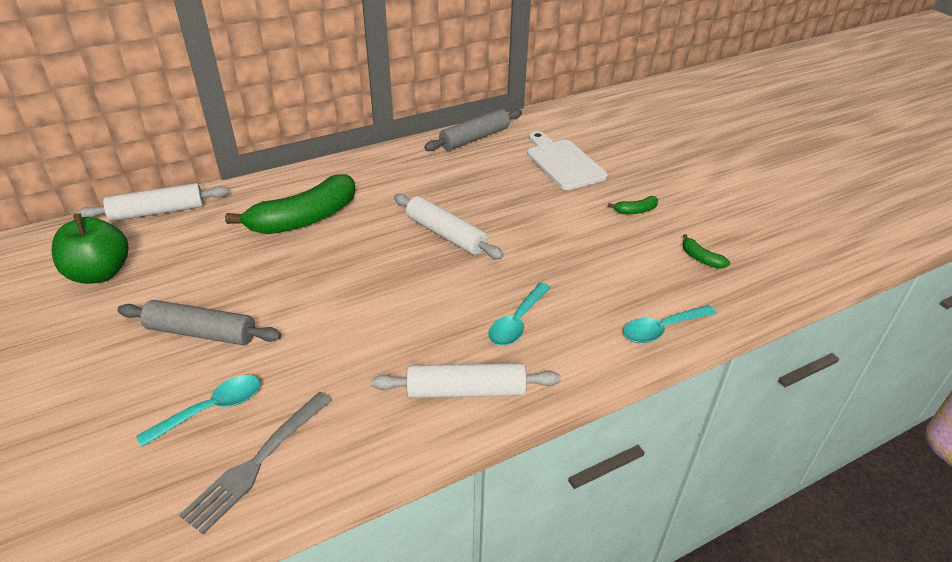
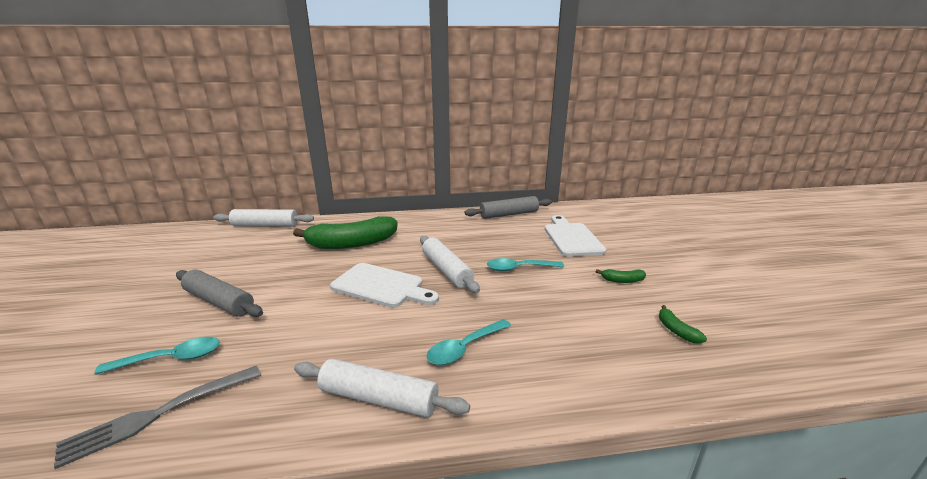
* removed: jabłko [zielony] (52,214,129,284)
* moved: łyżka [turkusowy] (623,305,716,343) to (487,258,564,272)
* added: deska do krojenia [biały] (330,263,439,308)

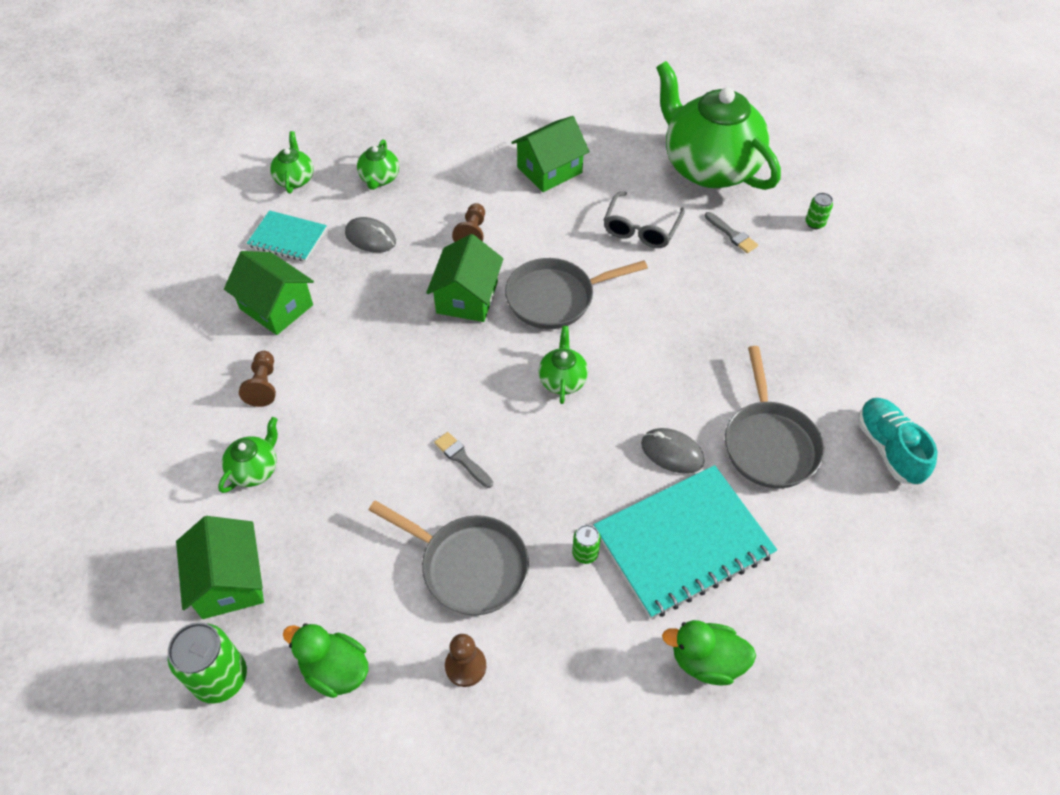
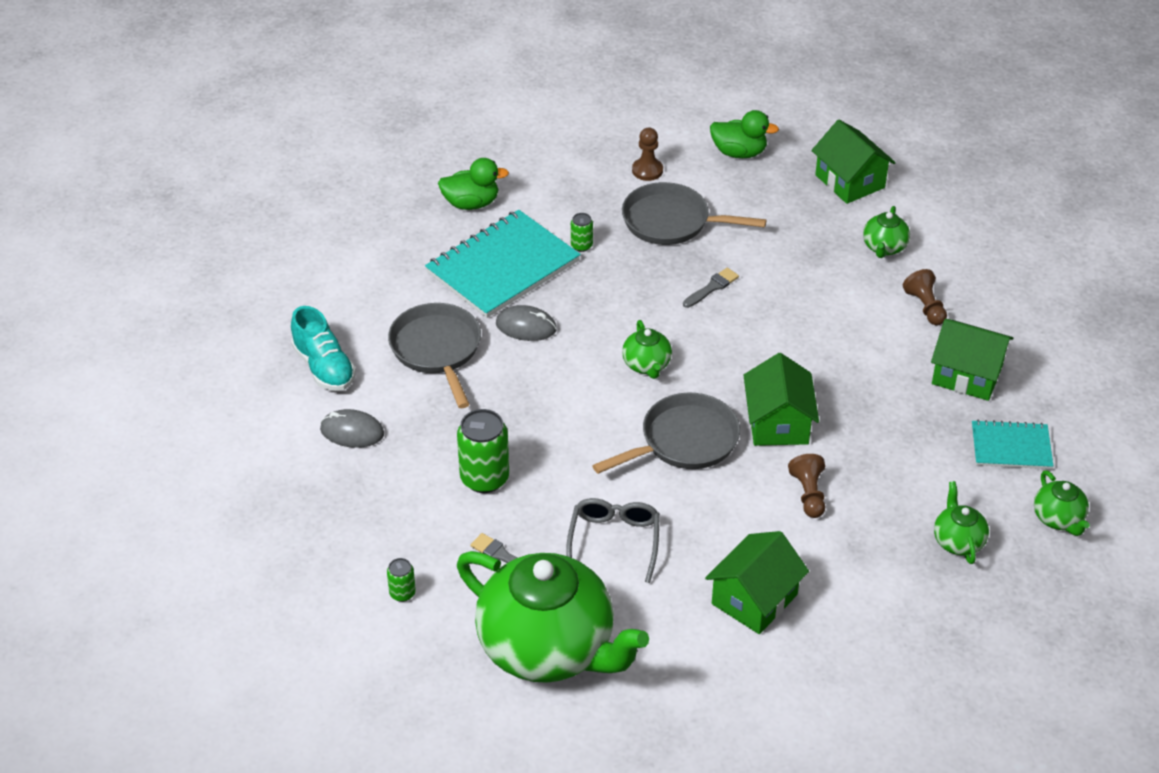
* moved: puszka [zielony] (168,622,247,704) to (457,409,509,493)
* moved: myszka [szary] (345,217,396,253) to (320,409,384,448)
* turned: pędzel [szary] (434,432,493,488) = (683,268,739,308) 75 degrees counterclockwise

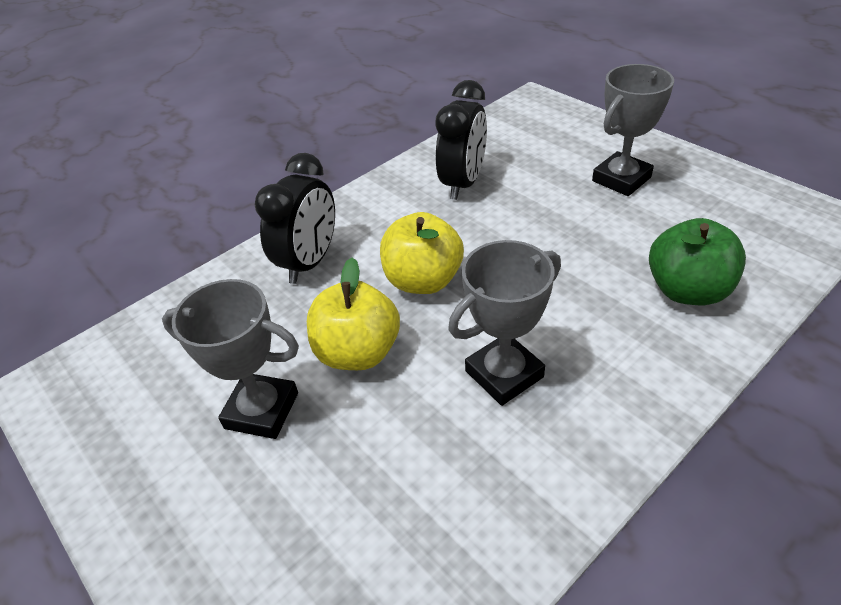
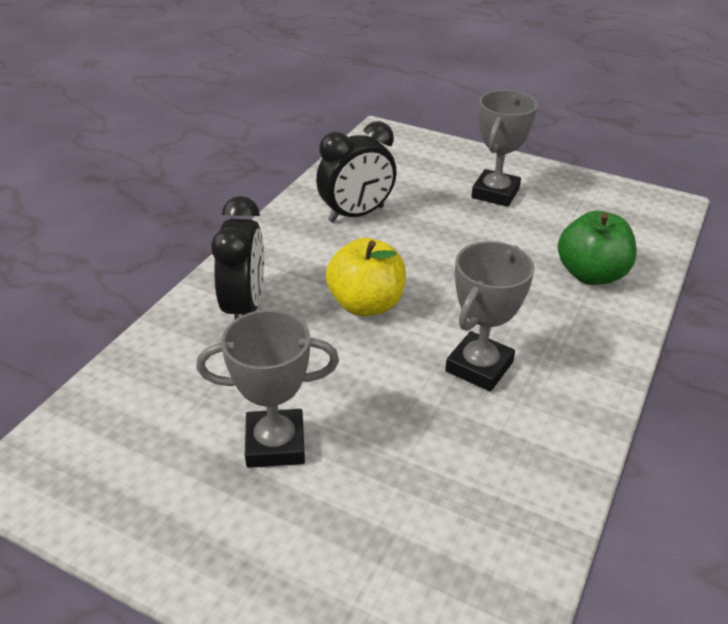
* removed: jabłko [żółty] (307,258,400,370)
* turned: budzik [czarny] (435,80,487,200) = (316,121,396,223) 60 degrees clockwise

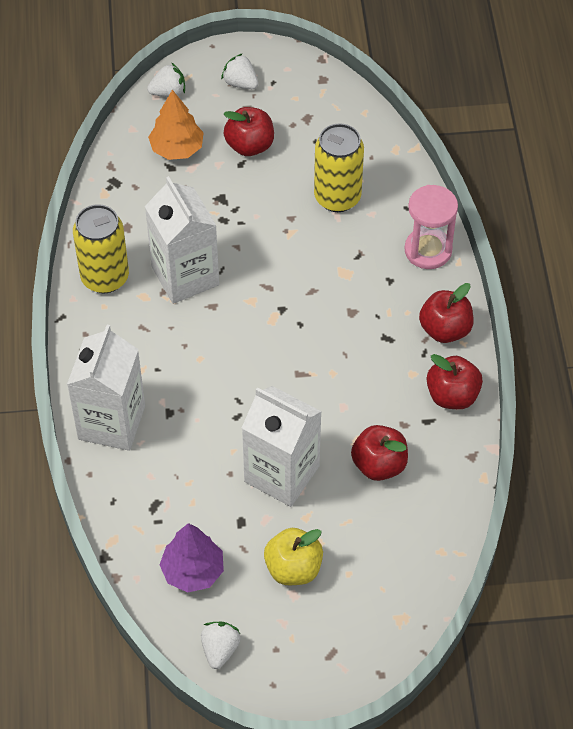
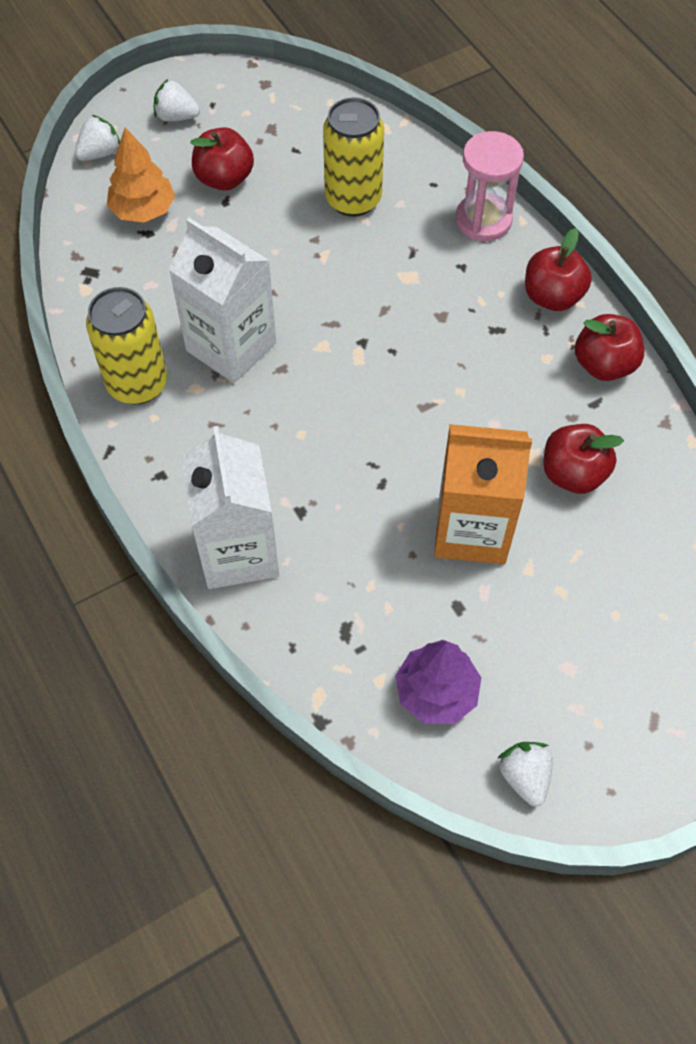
* recoloured: karton mleka [biały] (242,386,322,507) to karton mleka [pomarańczowy] (434,424,532,564)
* removed: jabłko [żółty] (264,528,323,585)

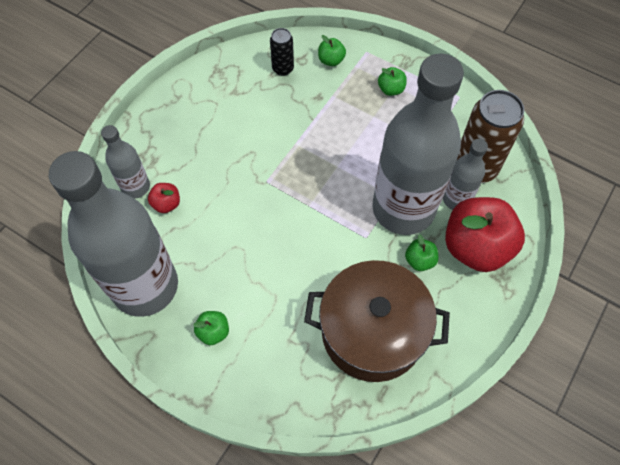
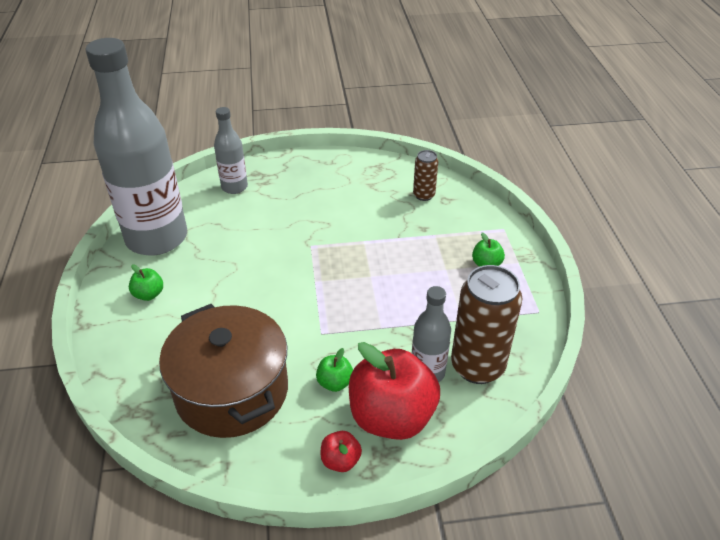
* moved: jabłko [czerwony] (148,183,180,213) to (321,431,362,472)
* recoloured: puszka [czarny] (270,28,294,76) to puszka [brązowy] (413,150,438,201)
* removed: jabłko [zielony] (318,35,346,66)
* removed: butelka [szary] (372,53,464,235)

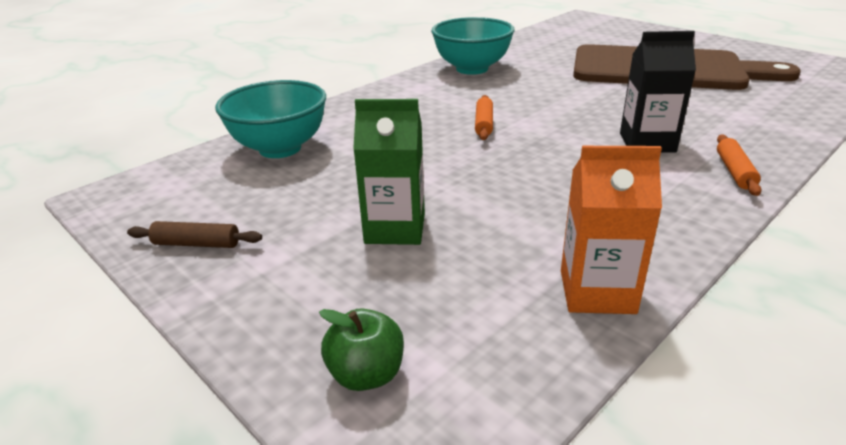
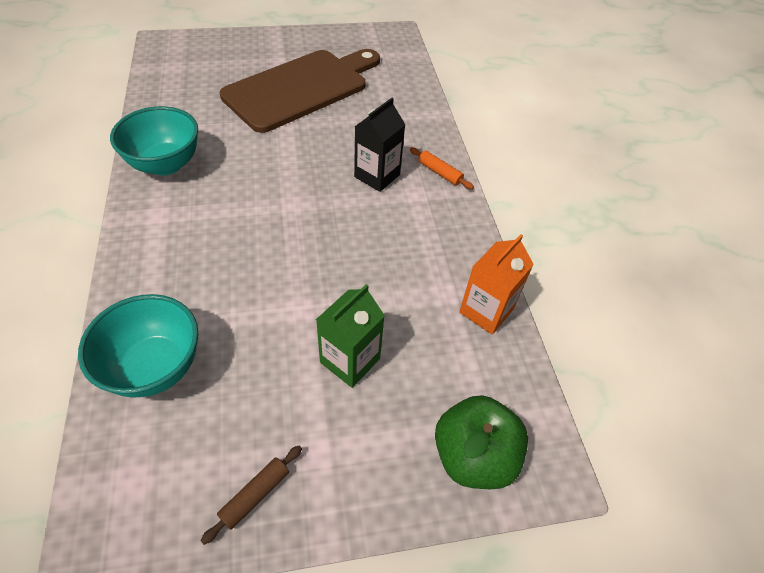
* resized: jabłko [zielony] (319,308,404,391) = (435,395,528,489) x1.72
* removed: wałek do ciasta [pomarańczowy] (475,95,493,140)

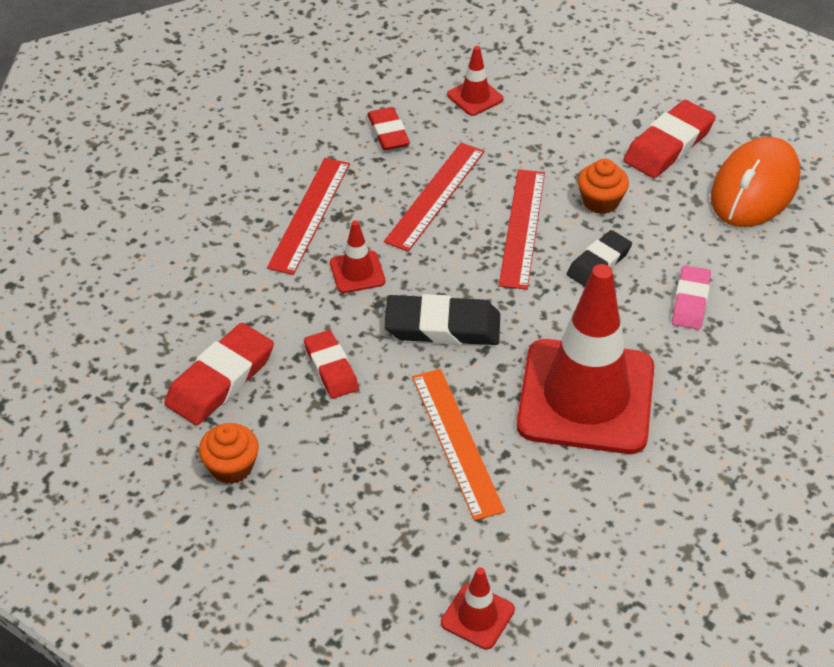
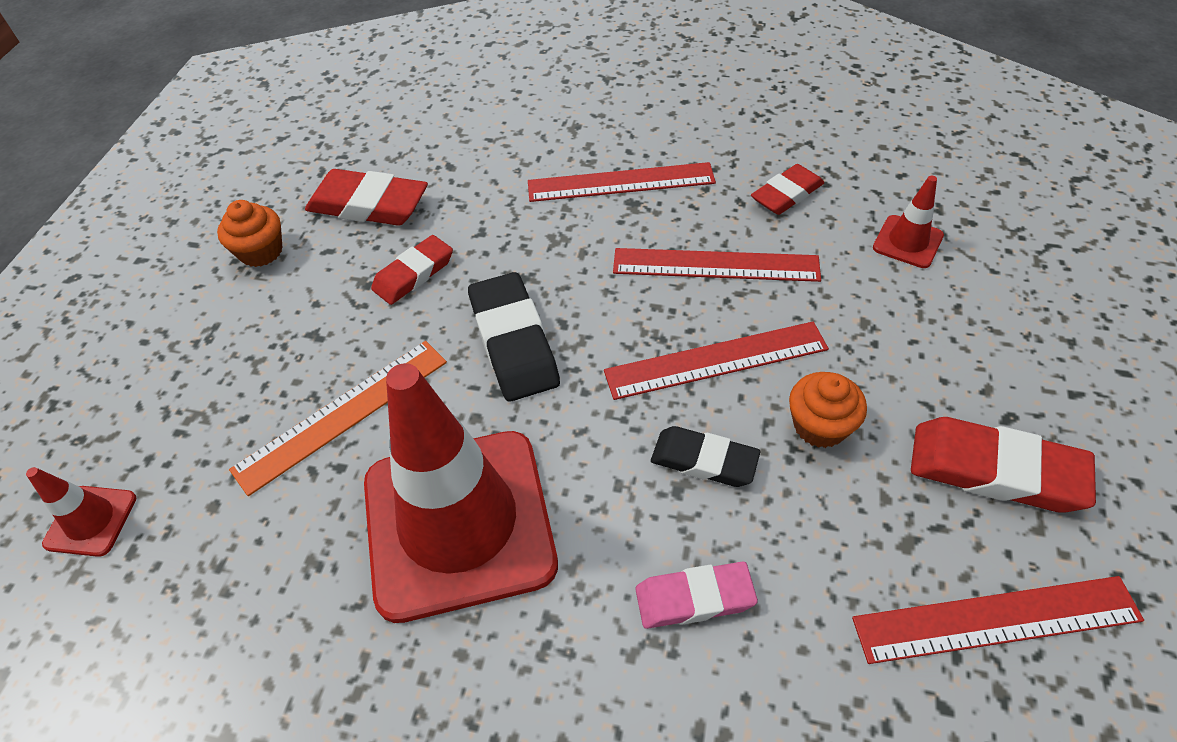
* removed: pachołek [czerwony] (330,220,385,293)
* replaced: myszka [pomarańczowy] (711,137,800,227) to linijka [czerwony] (852,576,1144,664)

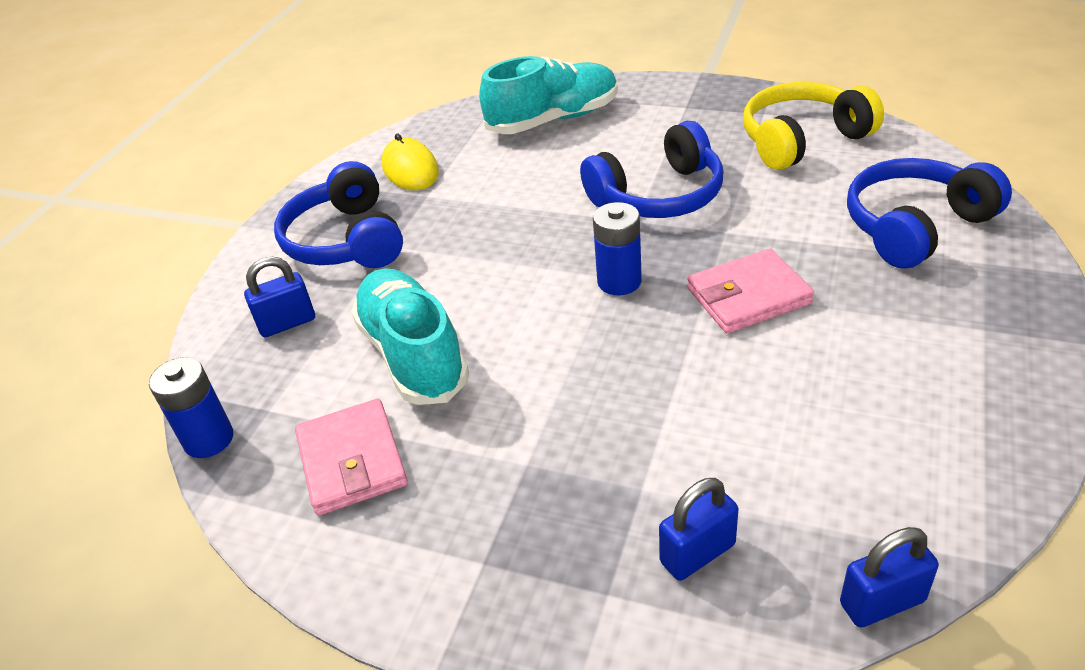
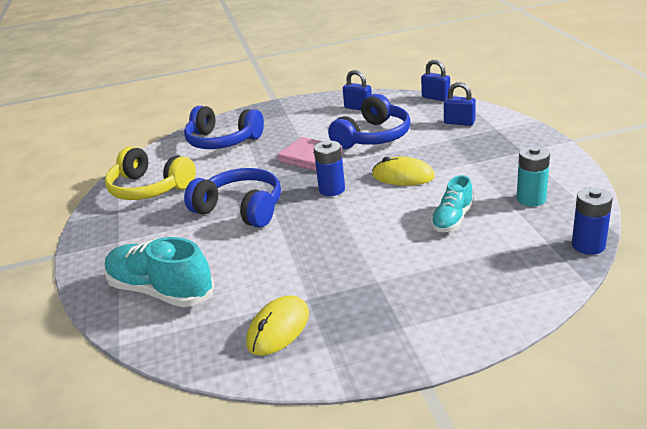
* moved: kłódka [niebieski] (244,256,315,337) to (343,70,372,110)
* moved: słuchawki [niebieski] (274,161,403,268) to (328,94,411,149)
* replaced: portfel [różowy] (295,399,408,516) to bateria [turkusowy] (517,146,550,206)
* resized: but [turkusowy] (351,268,469,405) = (431,175,474,232) x0.59
* added: myszka [żółty] (372,157,435,186)

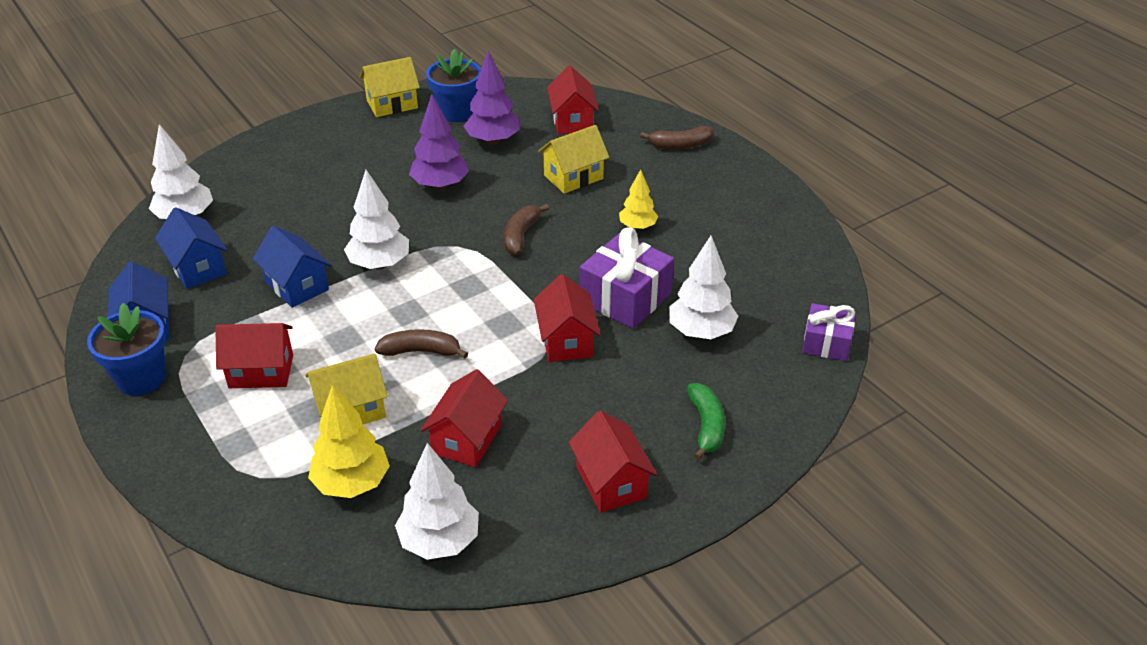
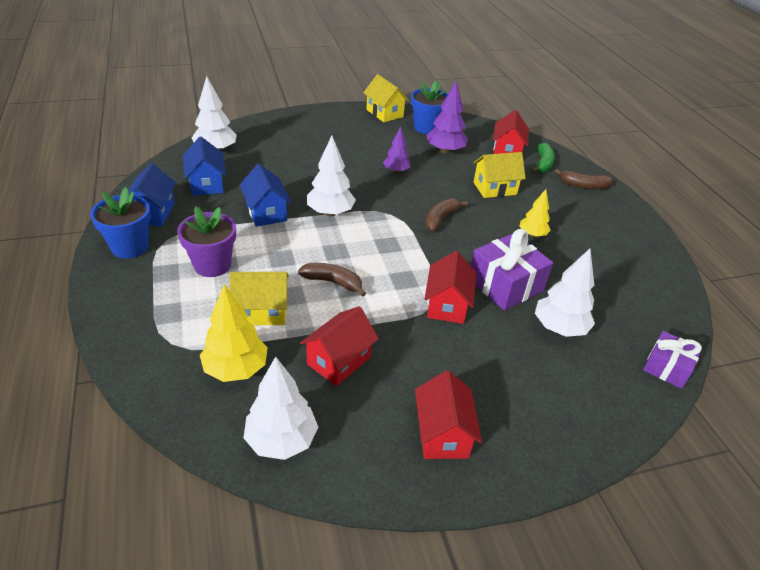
* replaced: domek [czerwony] (215,323,293,388) to doniczka [fioletowy] (177,206,236,277)
* turned: domek [żółty] (360,57,420,117) = (363,75,409,122) 60 degrees clockwise
* resized: drzewko [fioletowy] (409,94,469,190) = (383,127,410,173) x0.63
* moved: banan [zielony] (687,383,725,460) to (531,143,555,173)

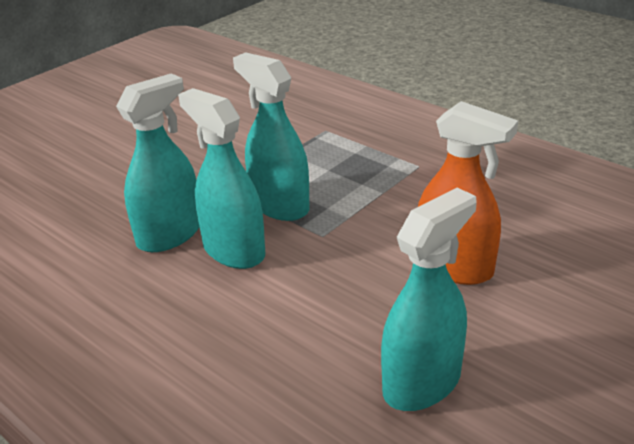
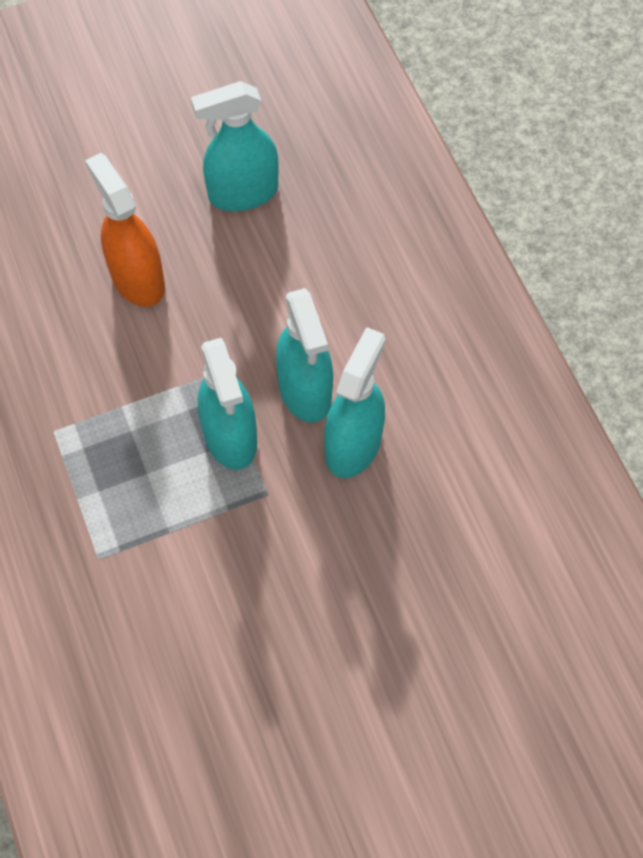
* turned: spryskiwacz [turkusowy] (116,74,199,252) = (324,327,386,478) 135 degrees clockwise

